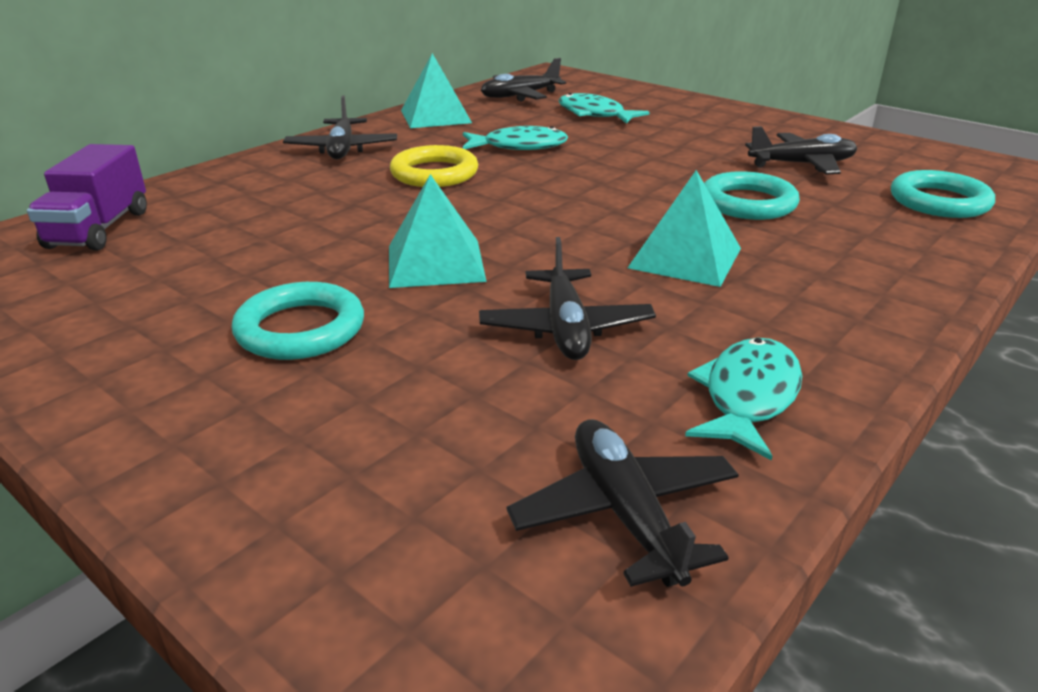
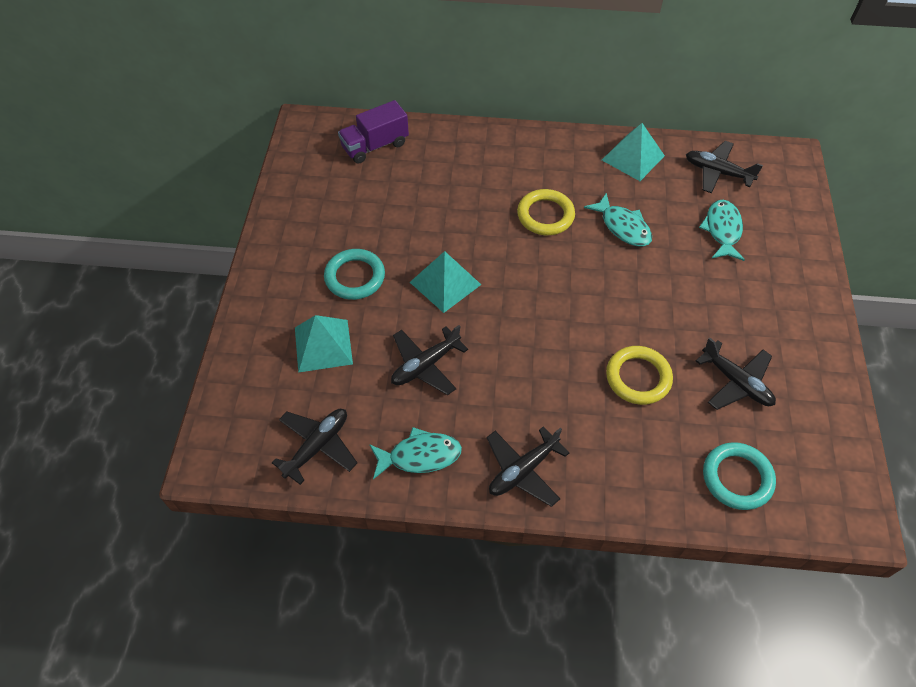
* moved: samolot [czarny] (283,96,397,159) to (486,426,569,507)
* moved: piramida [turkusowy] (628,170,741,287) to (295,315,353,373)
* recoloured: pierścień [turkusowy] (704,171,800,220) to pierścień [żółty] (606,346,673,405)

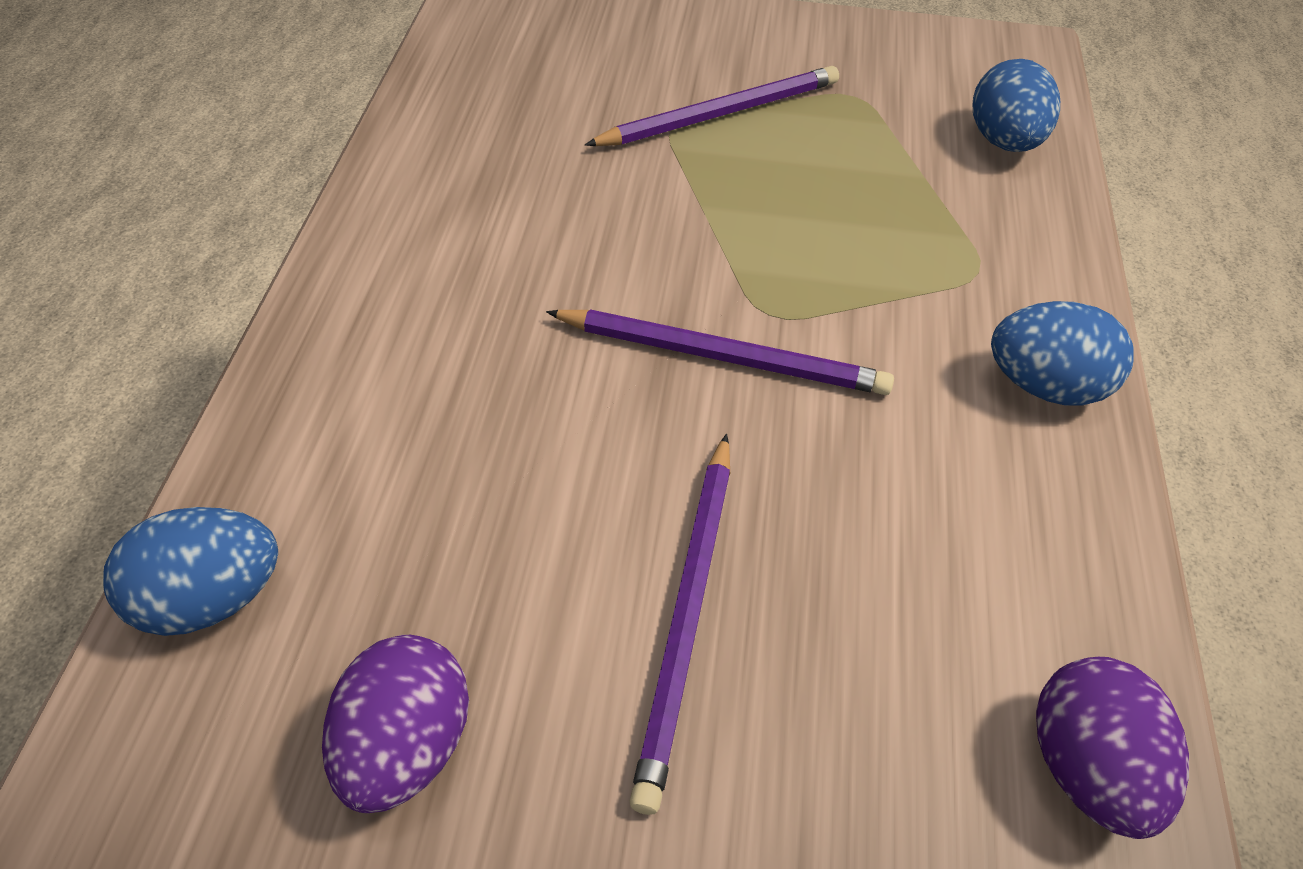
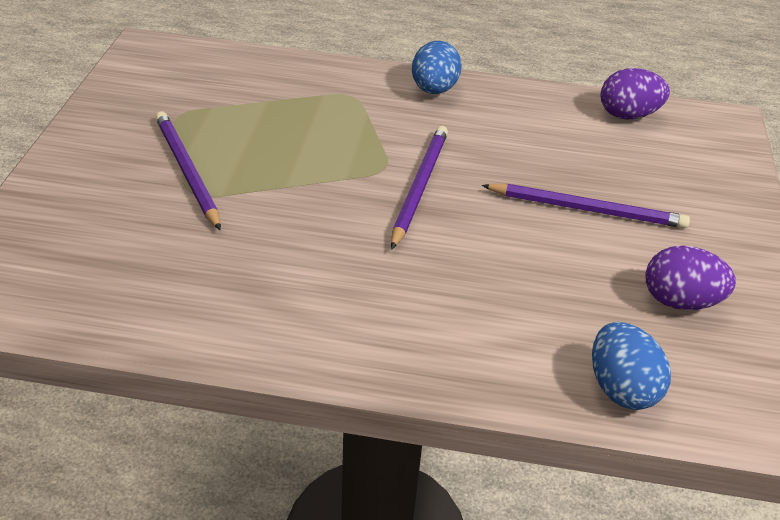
* removed: jajko [niebieski] (973,59,1060,152)

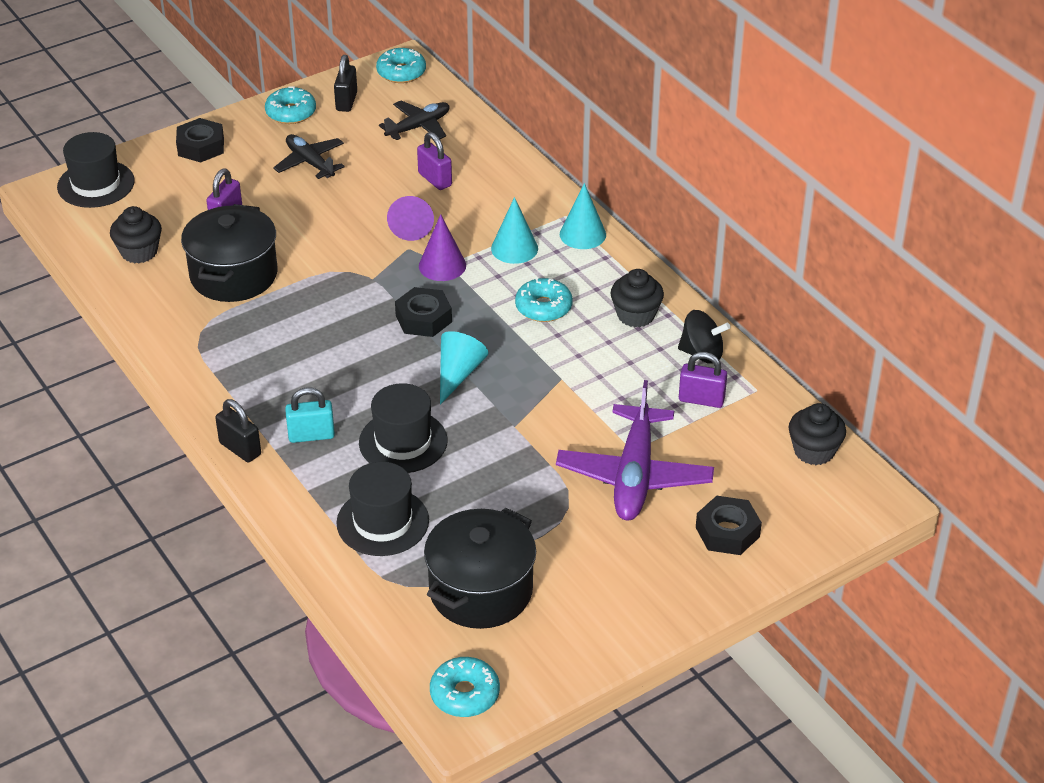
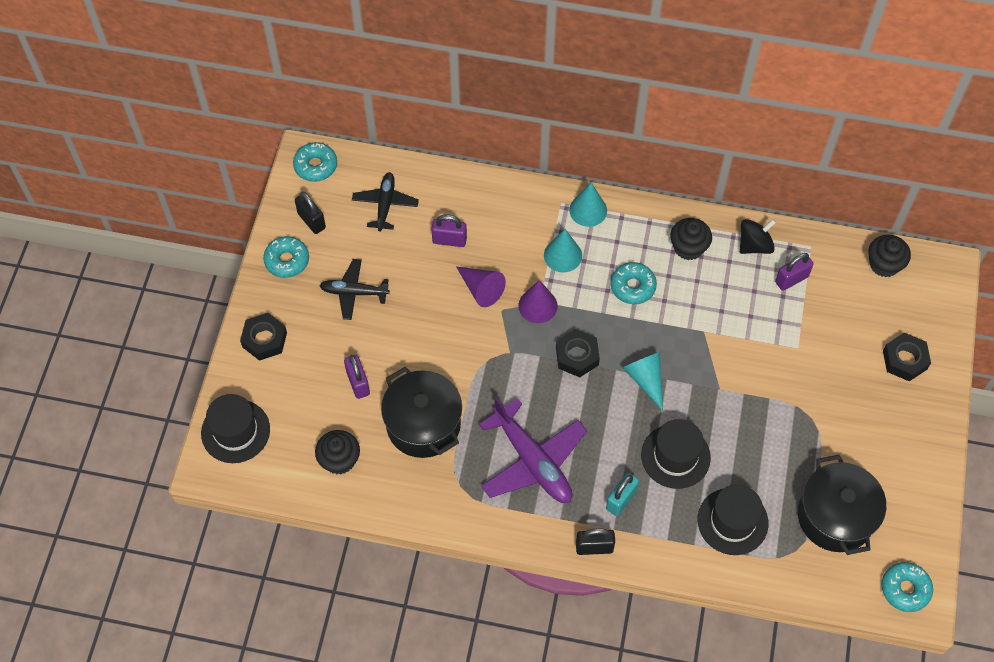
* moved: samolot [fioletowy] (556,380,714,520) to (479,397,587,503)

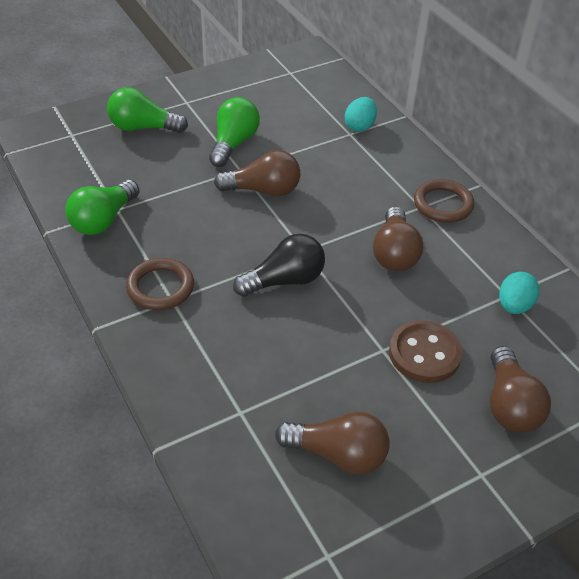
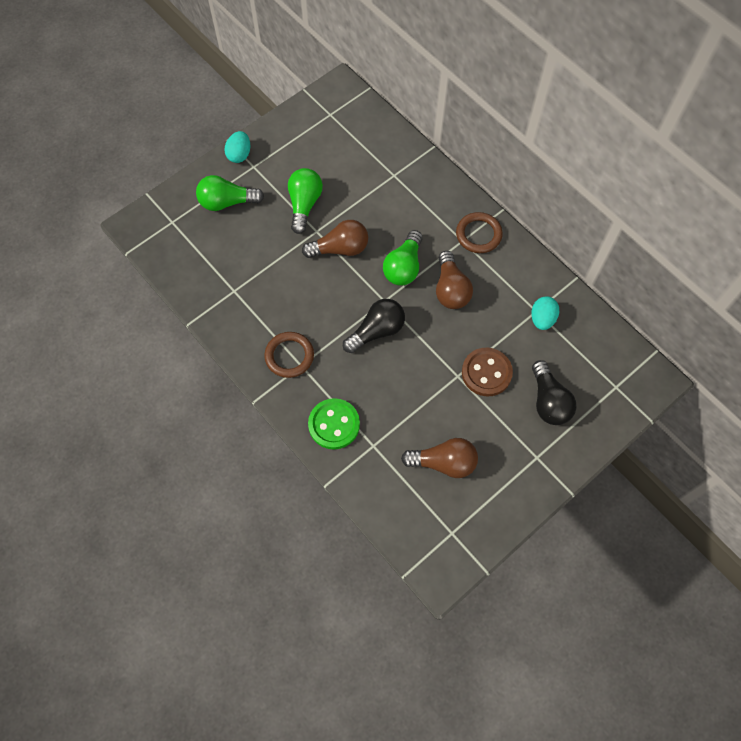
* moved: żarówka [zielony] (65,180,140,235) to (383,230,423,286)
* moved: jajko [turkusowy] (345,97,377,132) to (224,131,251,163)
* recoloured: żarówka [brązowy] (490,346,551,433) to żarówka [czarny] (532,360,576,425)
* added: guzik [zielony] (308,398,360,449)

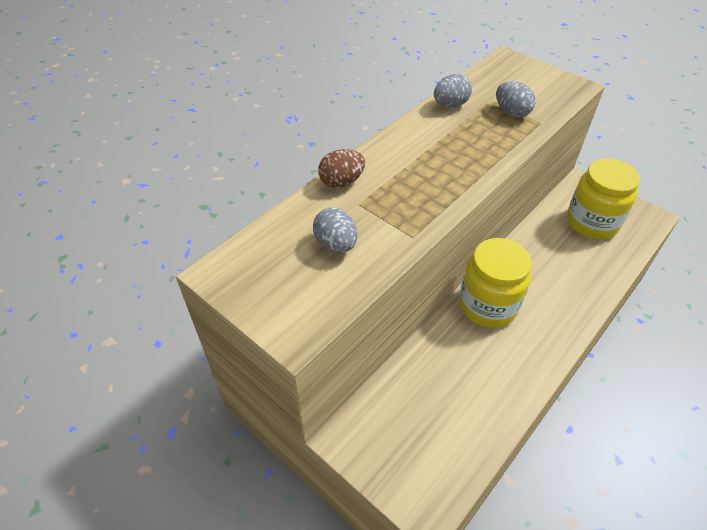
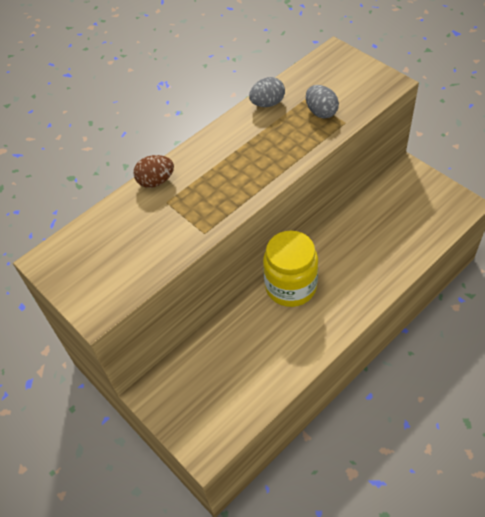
* removed: jajko [szary] (313,208,357,253)
* removed: słoik [żółty] (567,158,640,239)

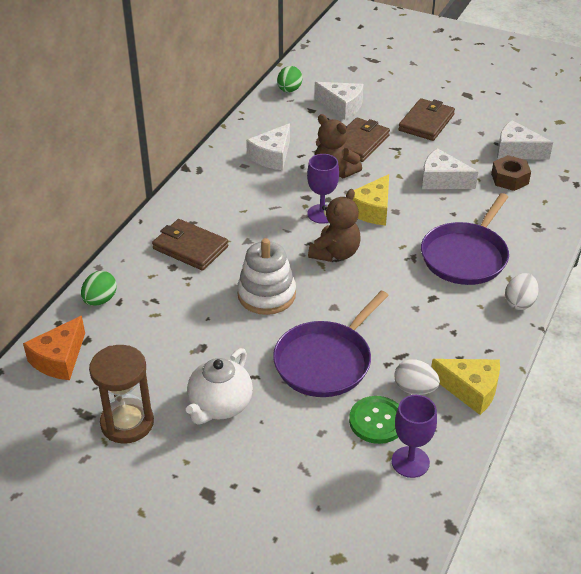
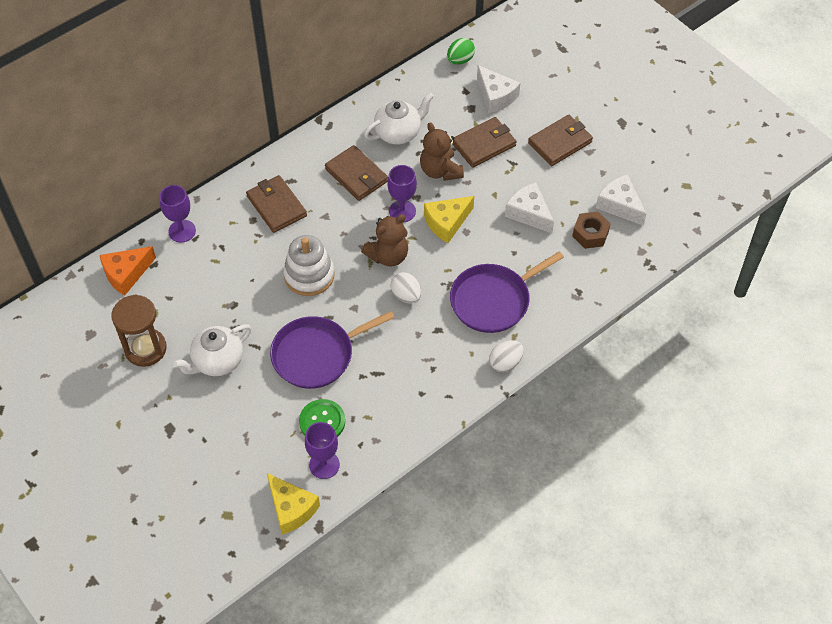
* replaced: jajko [zielony] (81,271,117,306) to kielich [fioletowy] (159,185,196,243)
* replaced: ser [biały] (246,123,290,170) to imbryk [biały] (364,93,434,145)
* moved: jajko [biały] (394,359,440,395) to (390,272,421,303)
* moved: ser [żółty] (431,359,500,415) to (267,473,320,535)
* added: portfel [brązowy] (325,145,388,201)

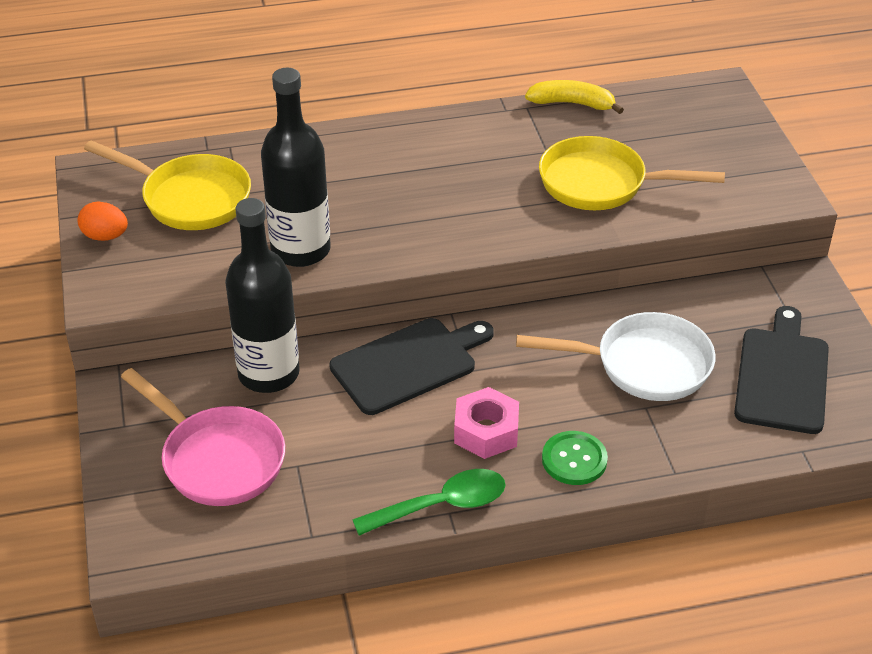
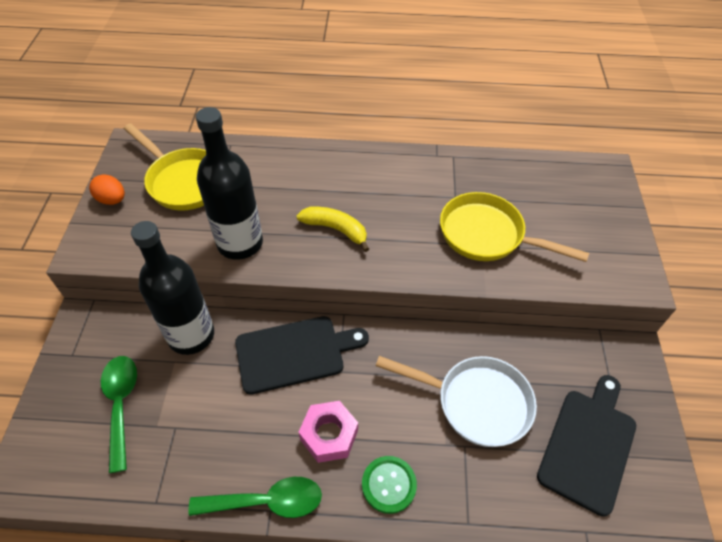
* replaced: patelnia [różowy] (121,368,285,506) to łyżka [zielony] (101,356,137,473)
* moved: banan [żółty] (525,80,624,114) to (297,207,369,252)

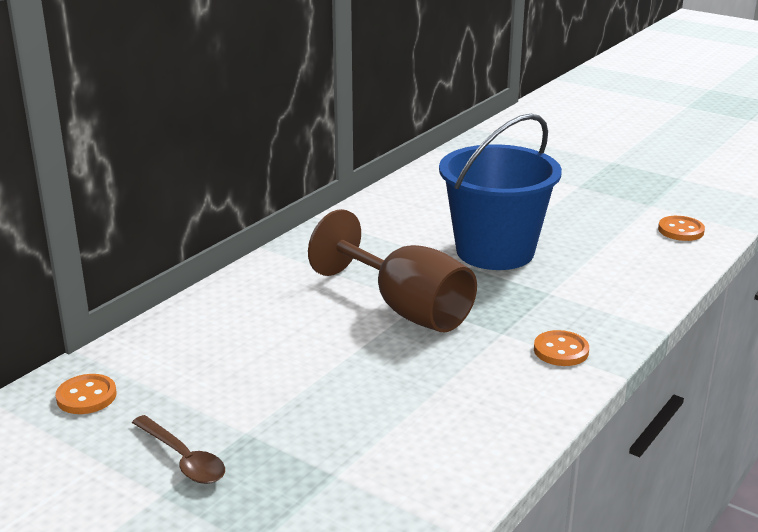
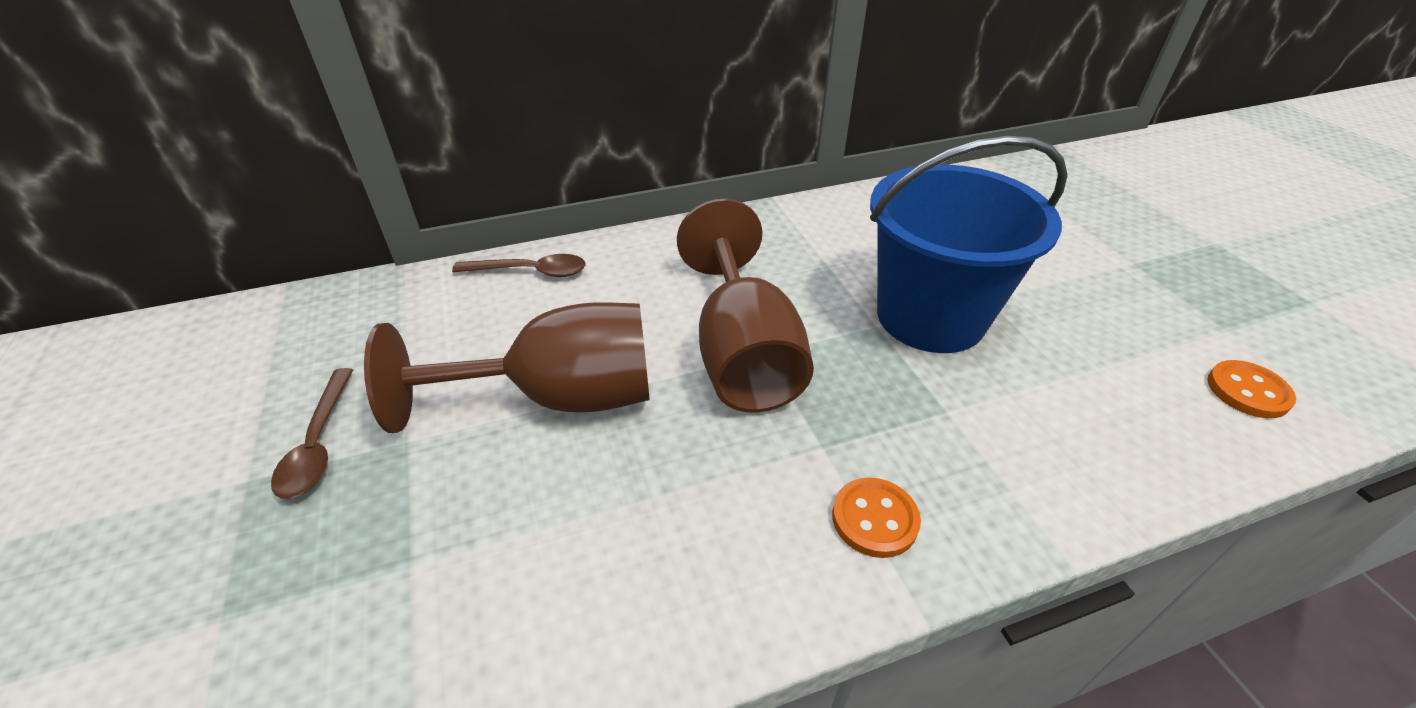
* removed: guzik [pomarańczowy] (55,374,117,414)
* added: kielich [brązowy] (364,302,650,433)
* added: łyżka [brązowy] (452,254,586,277)

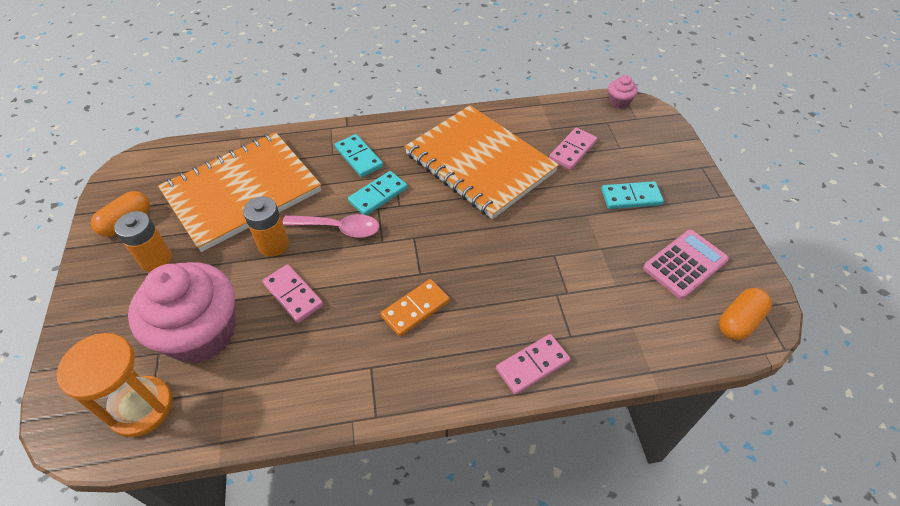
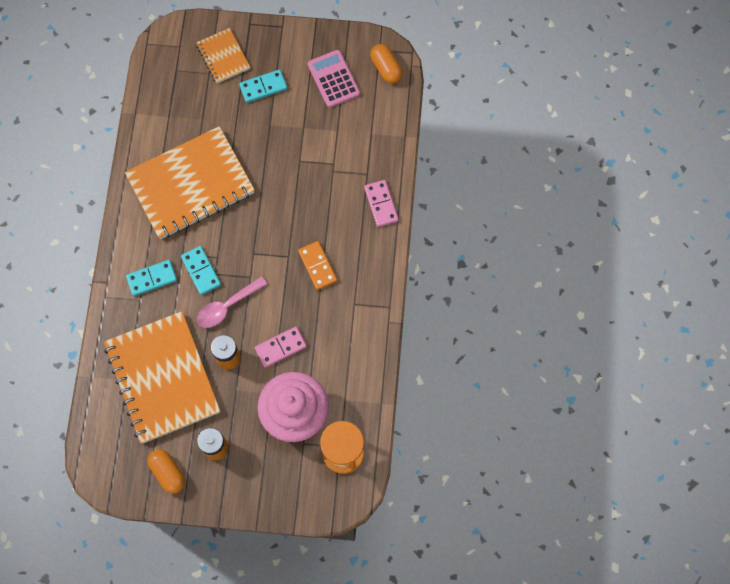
* turned: łyżka [różowy] (282,214,379,238) = (197,276,267,328) 150 degrees counterclockwise
* removed: kostka domina [różowy] (549,128,597,170)
* turned: kostka domina [turkusowy] (601,181,664,209) = (239,69,287,103) 60 degrees clockwise
* removed: muffinka [różowy] (608,75,638,108)
* added: zeszyt [pomarańczowy] (196,28,250,83)

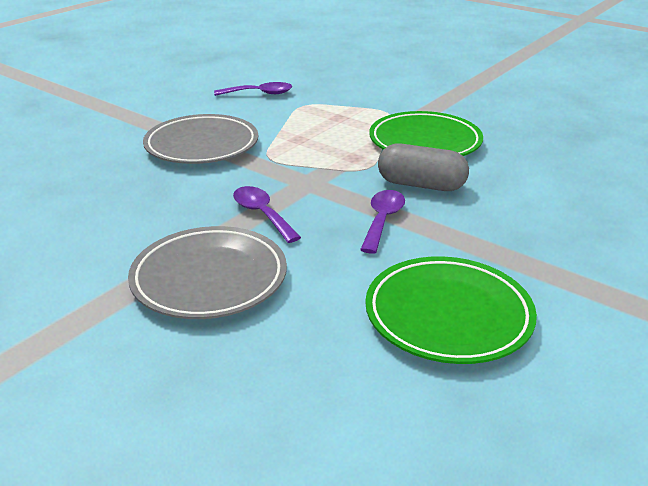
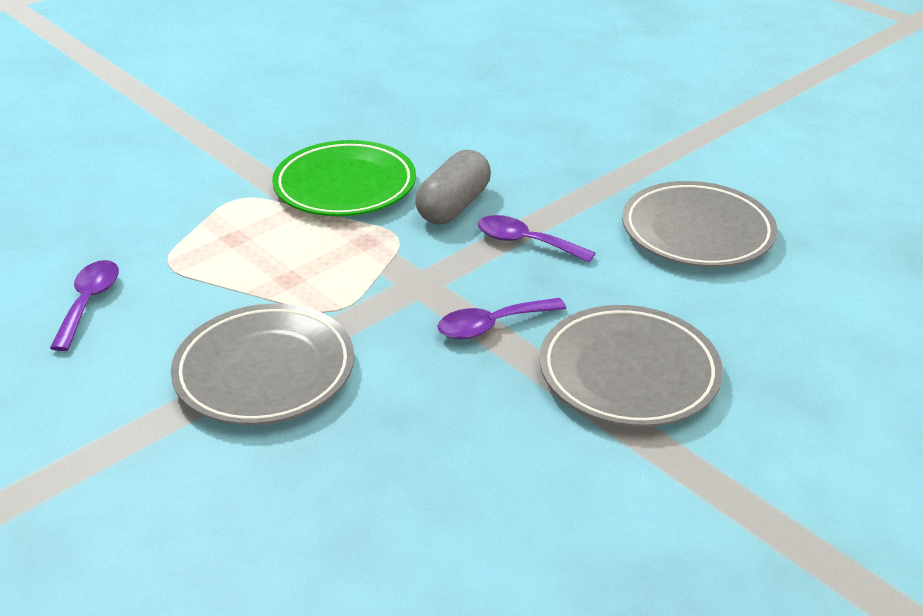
* recoloured: talerz [zielony] (365,256,537,364) to talerz [szary] (622,181,778,267)

